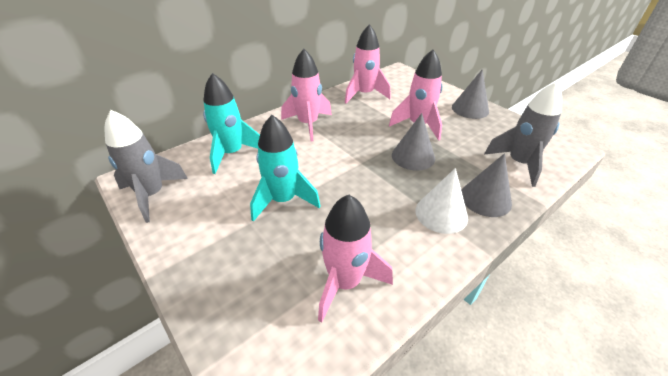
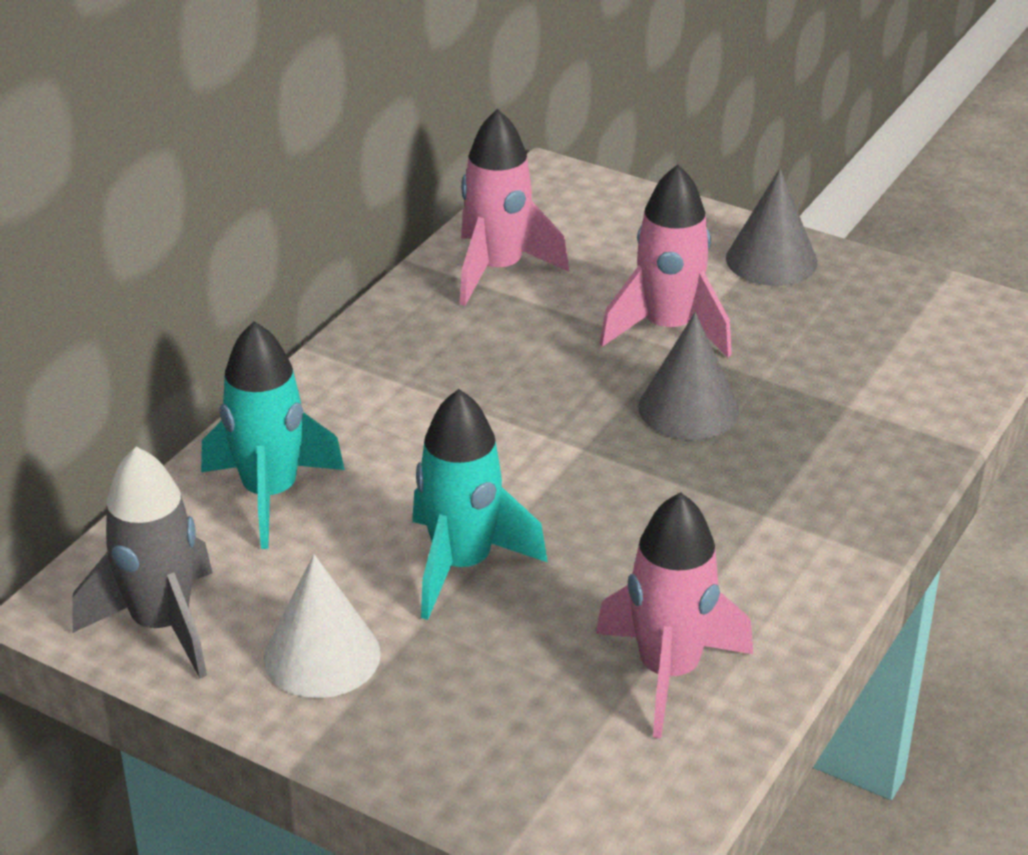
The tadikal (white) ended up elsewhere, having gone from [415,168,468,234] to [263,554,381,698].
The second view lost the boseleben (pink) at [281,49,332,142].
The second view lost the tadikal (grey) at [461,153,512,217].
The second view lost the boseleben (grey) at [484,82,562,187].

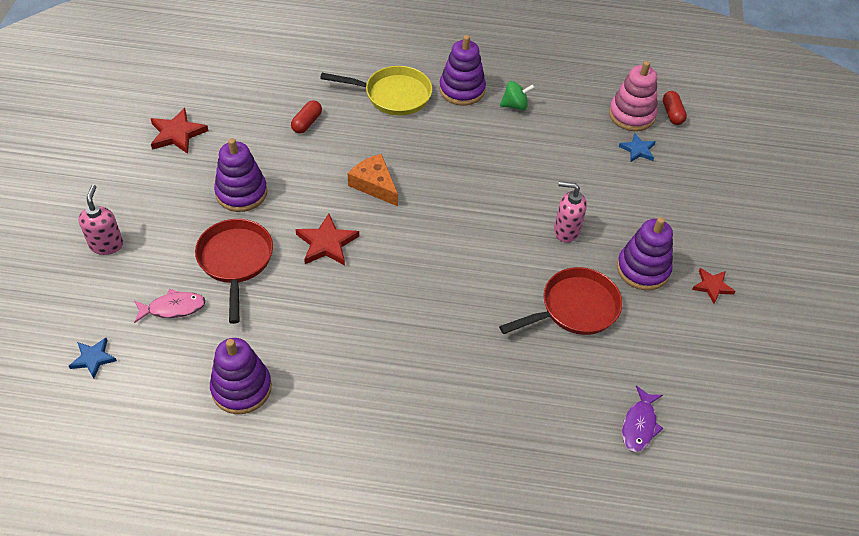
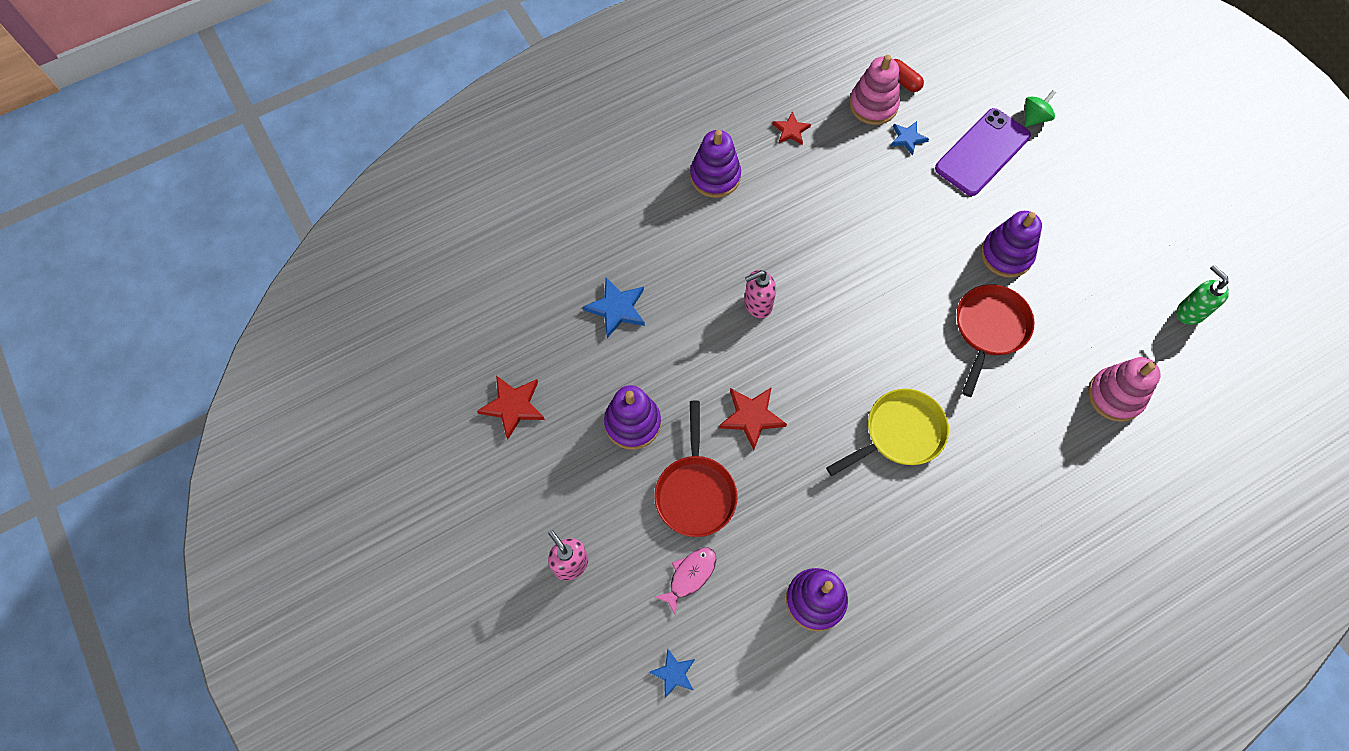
Where the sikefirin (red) stood at [291,100,322,133], the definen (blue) came to stand at [583,278,645,338].
The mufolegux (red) at [195,219,273,324] ended up facing another way, 135 degrees counterclockwise from before.
The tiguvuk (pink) ended up elsewhere, having gone from [554,181,587,243] to [744,270,776,318].
The definen (red) ended up elsewhere, having gone from [692,268,736,304] to [772,111,811,145].
The mufolegux (yellow) ended up elsewhere, having gone from [320,66,432,116] to [826,389,949,476].
The second view gained the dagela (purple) at [935,108,1031,196].
The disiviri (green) ended up elsewhere, having gone from [500,81,535,111] to [1025,90,1056,127].
Where the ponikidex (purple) stood at [622,386,663,452], the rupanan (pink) came to stand at [1088,357,1161,422].
The second view gained the tiguvuk (green) at [1176,265,1229,325].
The second view lost the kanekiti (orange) at [348,154,398,206].

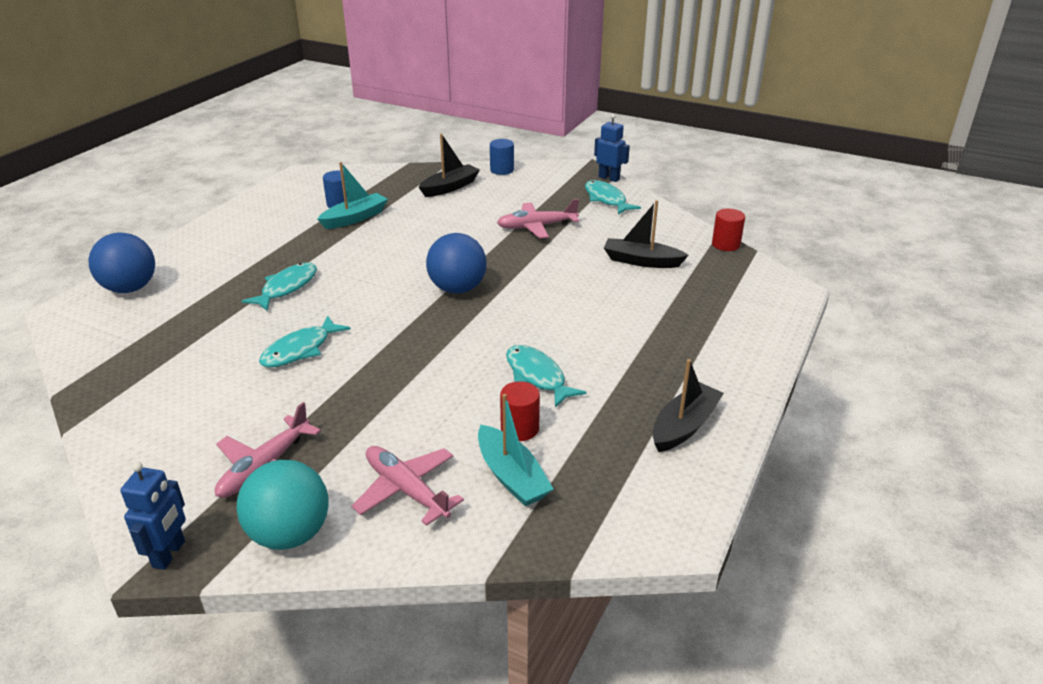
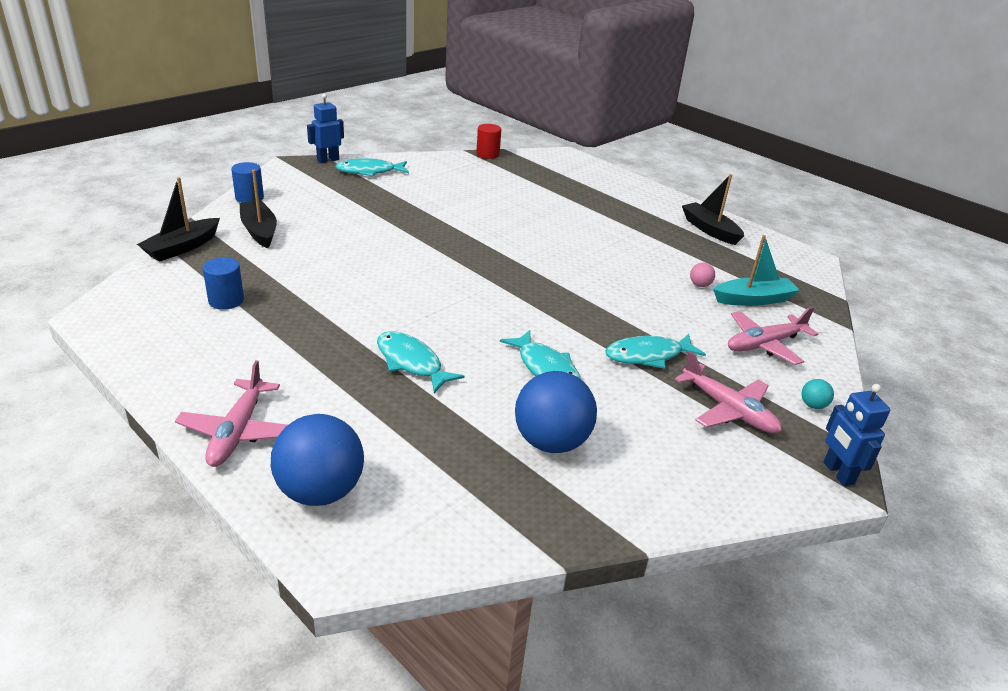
The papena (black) ended up elsewhere, having gone from [604,200,689,268] to [137,177,220,261].
The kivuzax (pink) ended up elsewhere, having gone from [497,199,579,239] to [175,360,287,467].
The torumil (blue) ended up elsewhere, having gone from [426,233,487,294] to [515,371,597,453].
The ponikidex (turquoise) ended up elsewhere, having gone from [506,345,586,408] to [605,334,706,368].
Where the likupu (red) stood at [500,381,540,441], the torumil (pink) came to stand at [690,263,715,287].
The size of the torumil (turquoise) at [237,460,329,550] changed by a factor of 0.41.
The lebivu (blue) at [120,462,186,570] ended up facing another way, 135 degrees counterclockwise from before.
The second view lost the papena (turquoise) at [318,162,388,229].

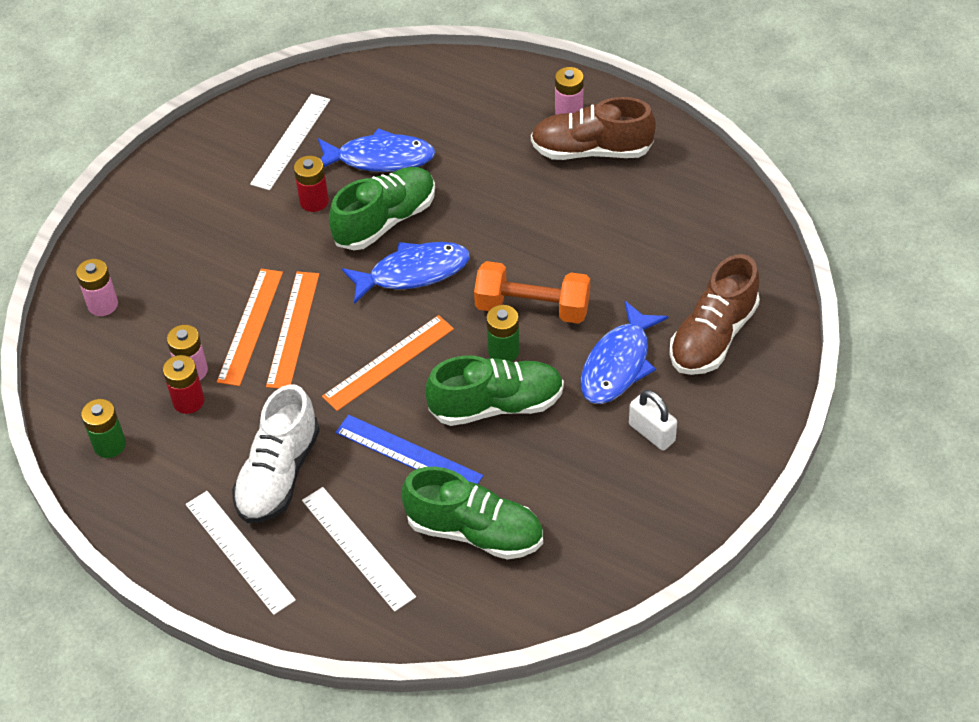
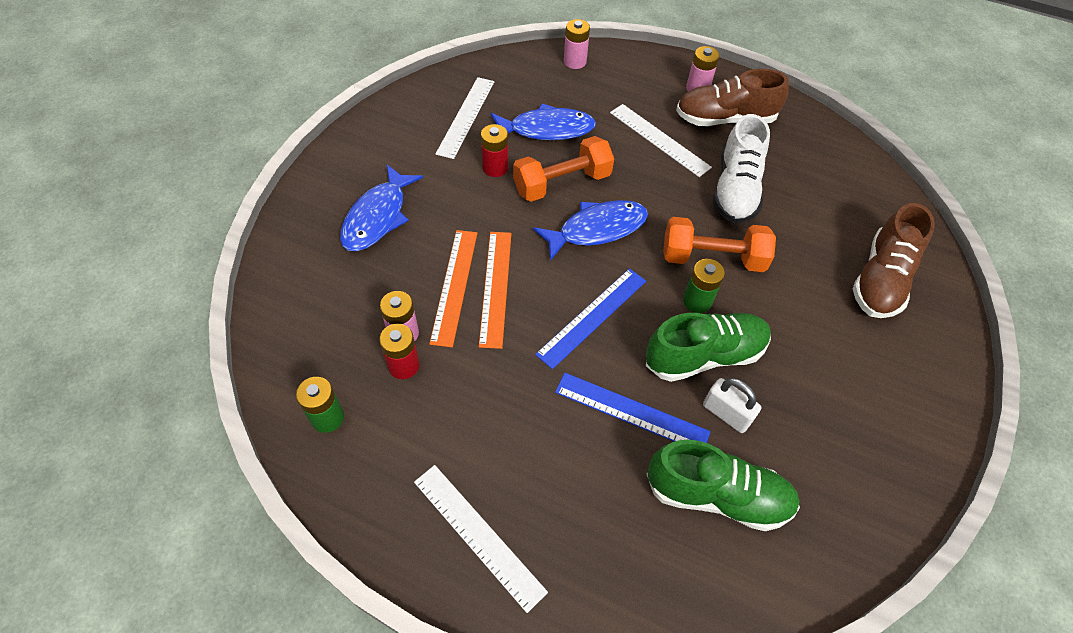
The ponikidex (blue) ended up elsewhere, having gone from [581,301,668,404] to [340,165,423,251].
Where the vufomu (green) stood at [329,167,435,250], the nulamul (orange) came to stand at [513,136,614,202].
What was the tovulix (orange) at [322,315,454,411] turned into the tovulix (blue) at [535,268,646,369].
The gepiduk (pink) ended up elsewhere, having gone from [76,259,118,316] to [564,19,590,69].
The tovulix (white) ended up elsewhere, having gone from [302,487,416,612] to [610,104,712,177].
The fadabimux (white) ended up elsewhere, having gone from [629,390,677,450] to [703,378,761,433].
The vufomu (white) ended up elsewhere, having gone from [232,384,320,523] to [713,114,770,223].

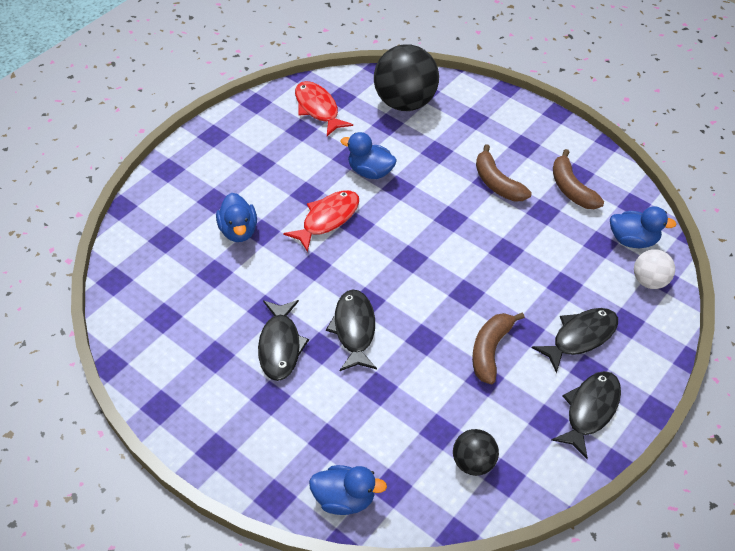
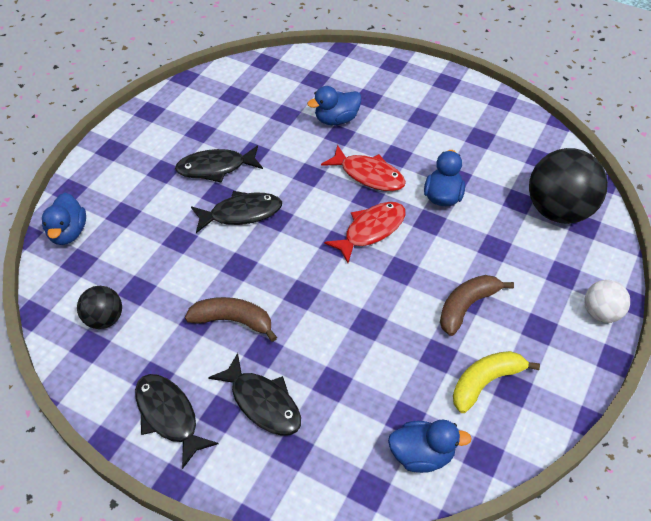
The ponikidex (black) at [551,371,621,459] ended up facing another way, 150 degrees counterclockwise from before.
The ponikidex (red) ended up elsewhere, having gone from [295,81,353,136] to [324,202,406,263].
The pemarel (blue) at [610,206,677,248] ended up facing another way, 90 degrees counterclockwise from before.
What was the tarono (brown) at [553,149,604,209] turned into the tarono (yellow) at [453,351,540,413].
The torumil (white) ended up elsewhere, having gone from [634,249,675,289] to [584,280,630,323].

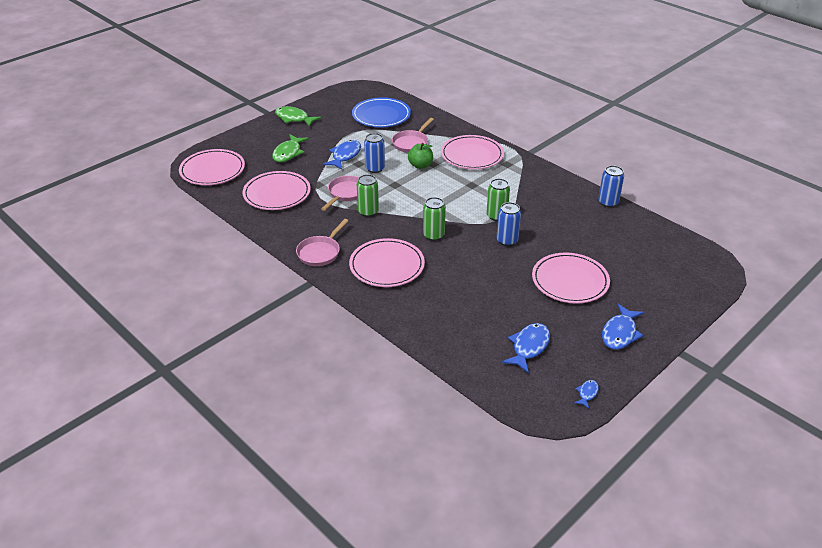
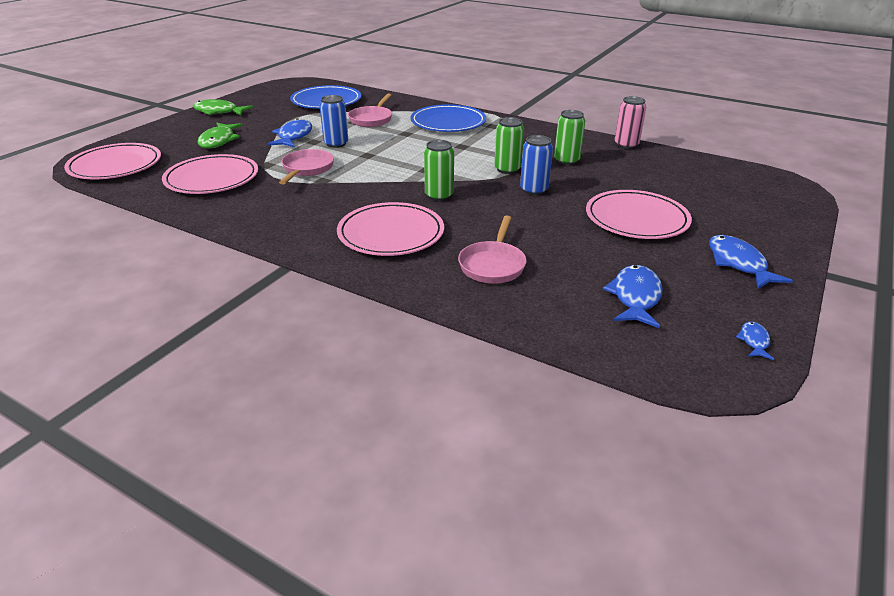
What was the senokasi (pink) at [441,135,504,169] turned into the senokasi (blue) at [410,104,486,132].
The mufolegux (pink) ended up elsewhere, having gone from [296,219,348,266] to [458,216,527,283].
The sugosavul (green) ended up elsewhere, having gone from [357,174,379,217] to [554,110,585,165].
What was the sugosavul (blue) at [598,165,624,207] turned into the sugosavul (pink) at [615,96,646,149].
The ponikidex (blue) at [602,304,644,350] ended up facing another way, 150 degrees clockwise from before.
The second view lost the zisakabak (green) at [408,143,433,169].

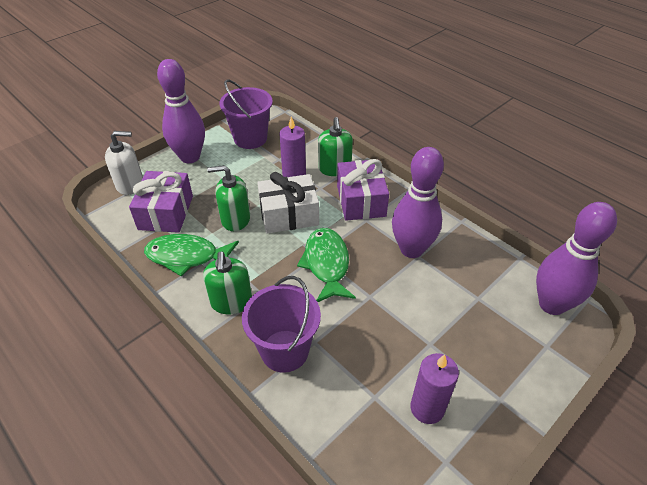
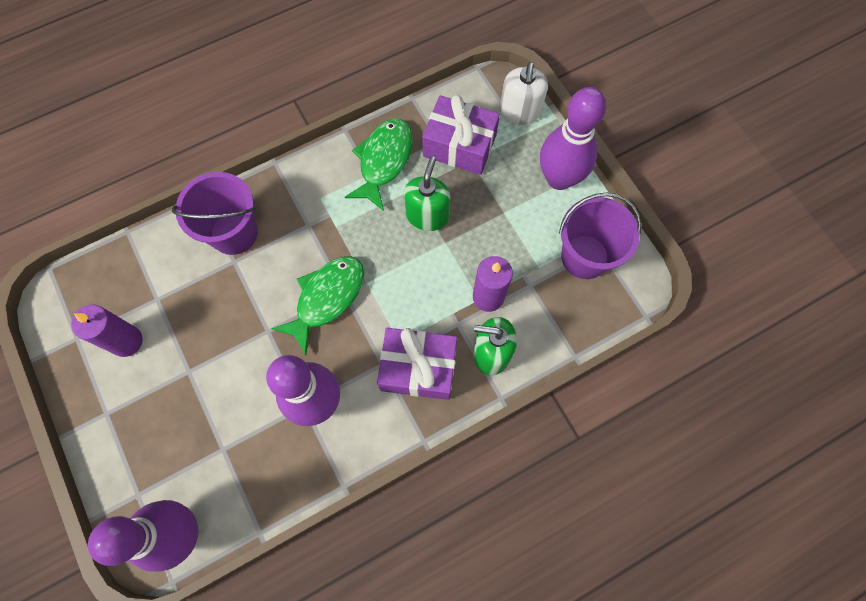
The ponikidex (green) at [297,228,356,302] ended up facing another way, 60 degrees counterclockwise from before.
The second view lost the tiguvuk (green) at [203,251,252,314].
The second view lost the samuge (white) at [257,172,319,234].

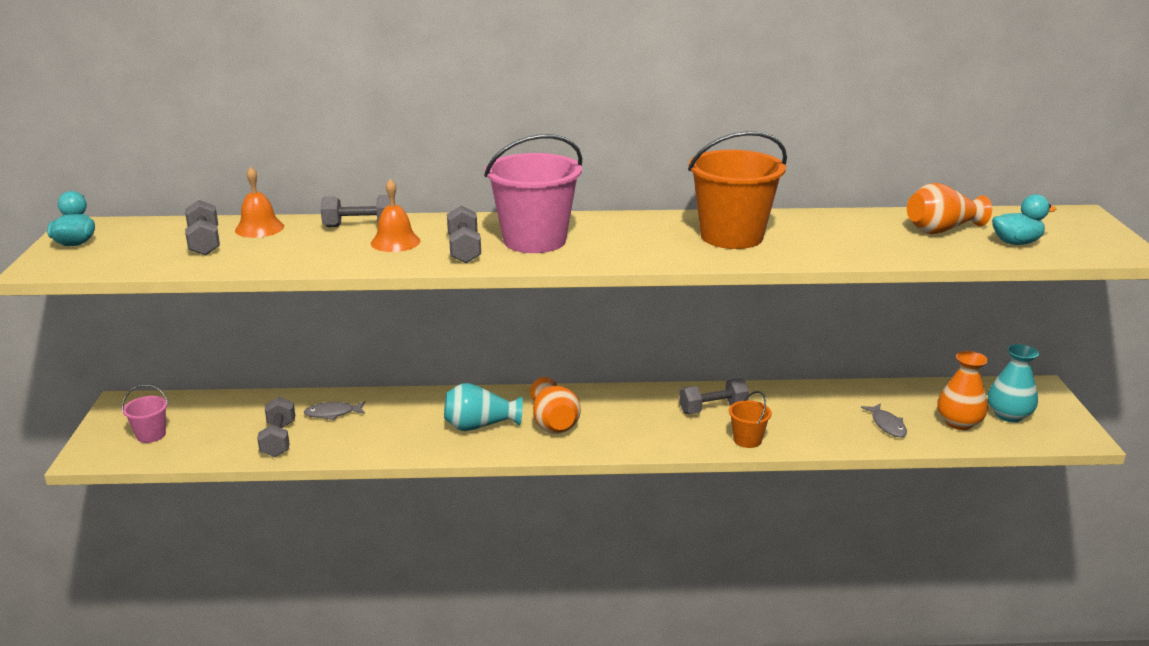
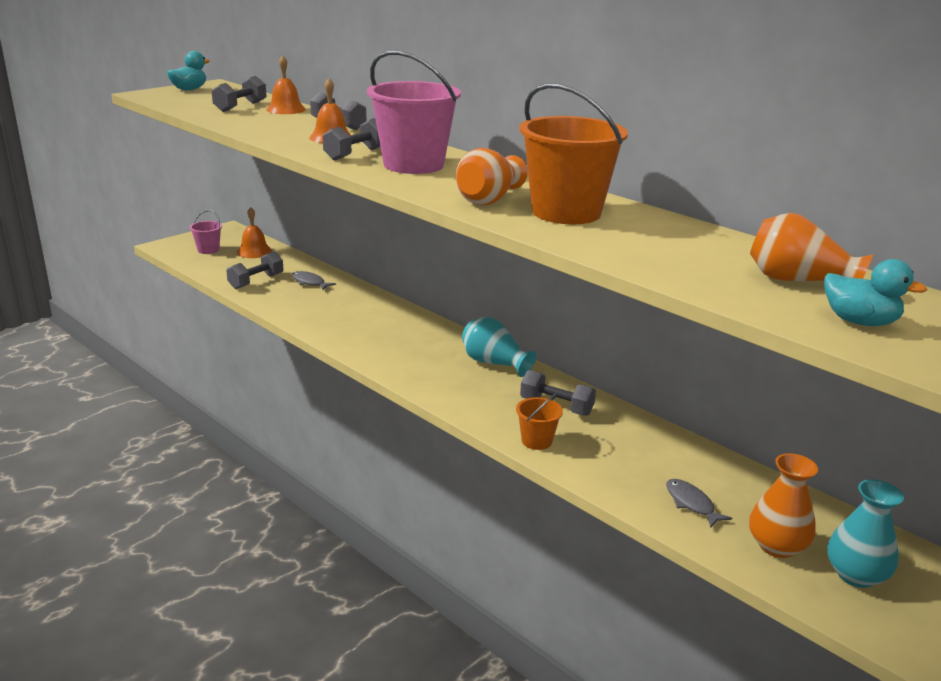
The second view gained the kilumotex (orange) at [237,207,272,258].
The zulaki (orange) ended up elsewhere, having gone from [530,377,581,434] to [456,148,528,205].
The zulaki (turquoise) ended up elsewhere, having gone from [444,383,523,431] to [462,317,536,377].
The ponikidex (grey) at [861,403,907,437] ended up facing another way, 120 degrees clockwise from before.

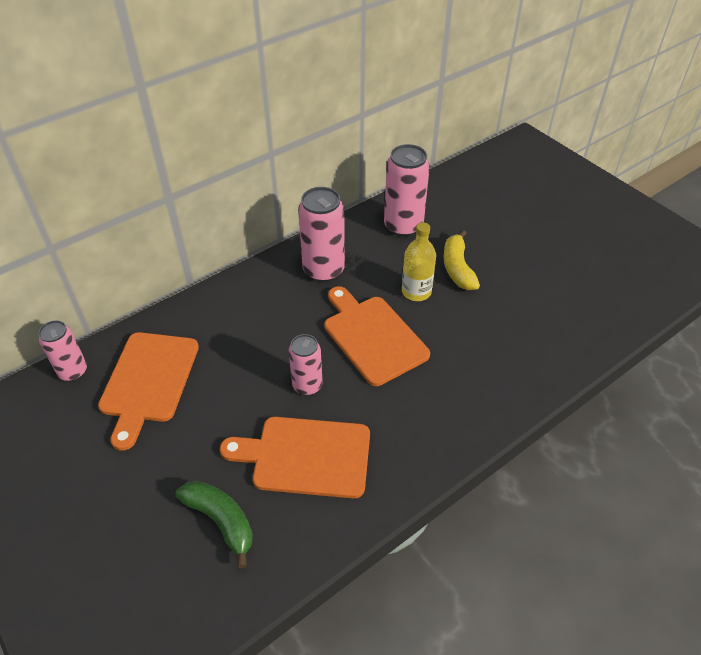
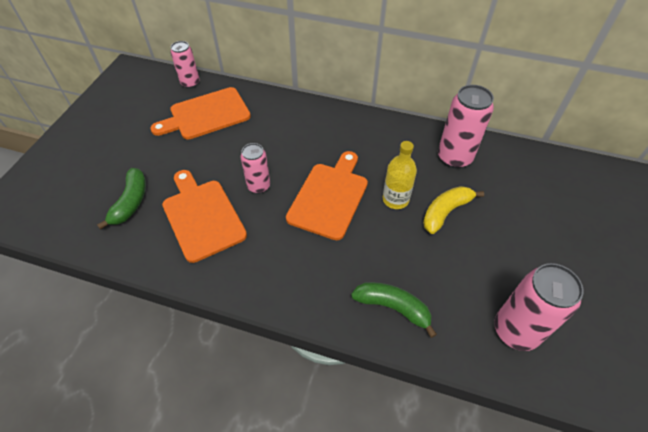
The second view gained the tarono (green) at [351,282,437,338].
The sugosavul (pink) ended up elsewhere, having gone from [298,187,345,282] to [494,263,584,351].

